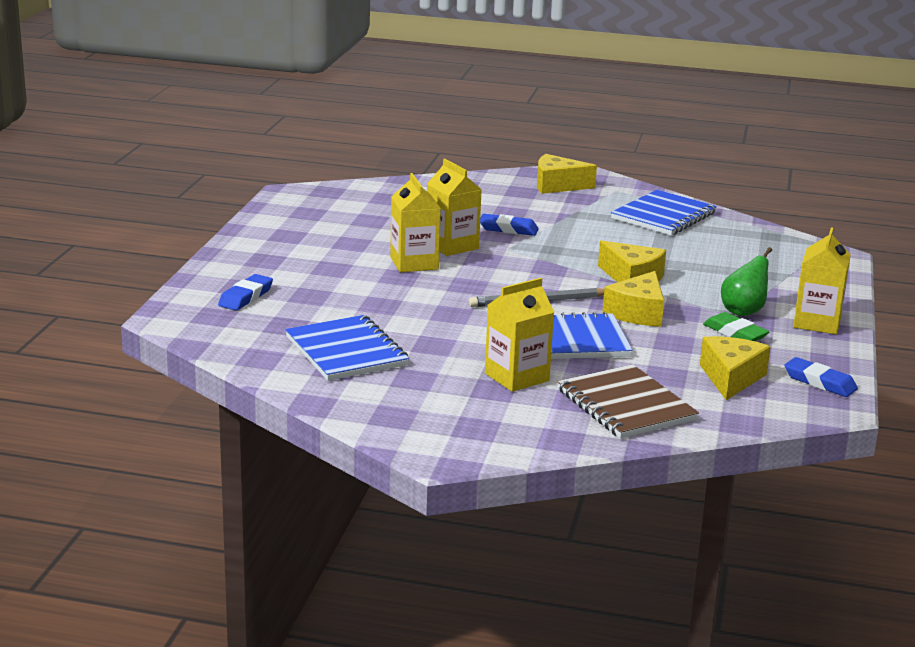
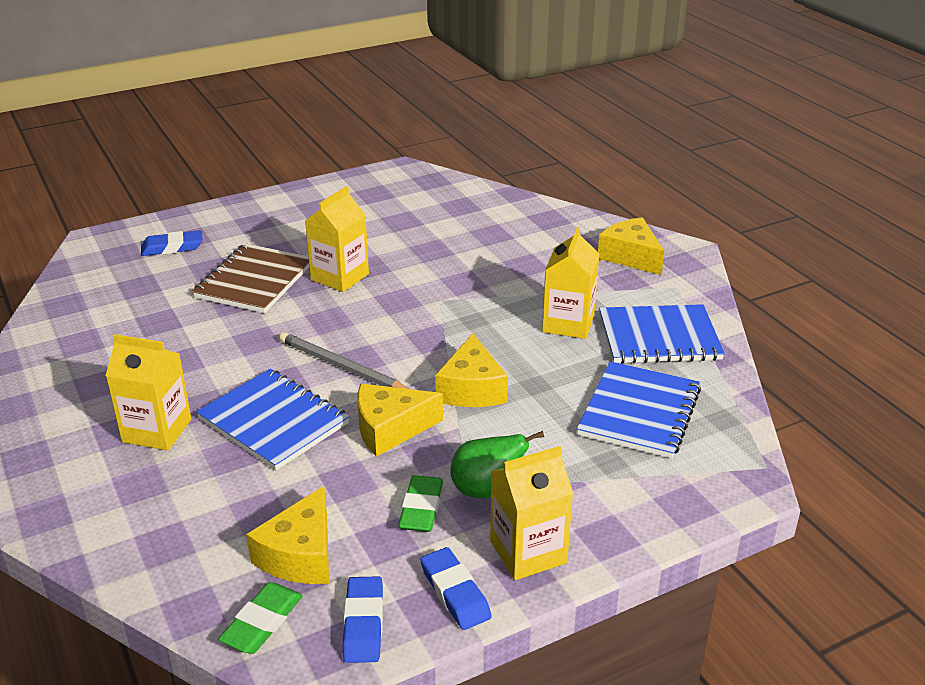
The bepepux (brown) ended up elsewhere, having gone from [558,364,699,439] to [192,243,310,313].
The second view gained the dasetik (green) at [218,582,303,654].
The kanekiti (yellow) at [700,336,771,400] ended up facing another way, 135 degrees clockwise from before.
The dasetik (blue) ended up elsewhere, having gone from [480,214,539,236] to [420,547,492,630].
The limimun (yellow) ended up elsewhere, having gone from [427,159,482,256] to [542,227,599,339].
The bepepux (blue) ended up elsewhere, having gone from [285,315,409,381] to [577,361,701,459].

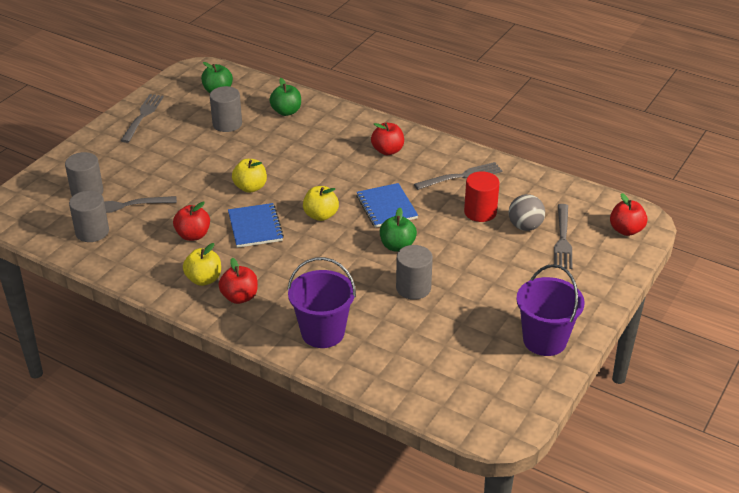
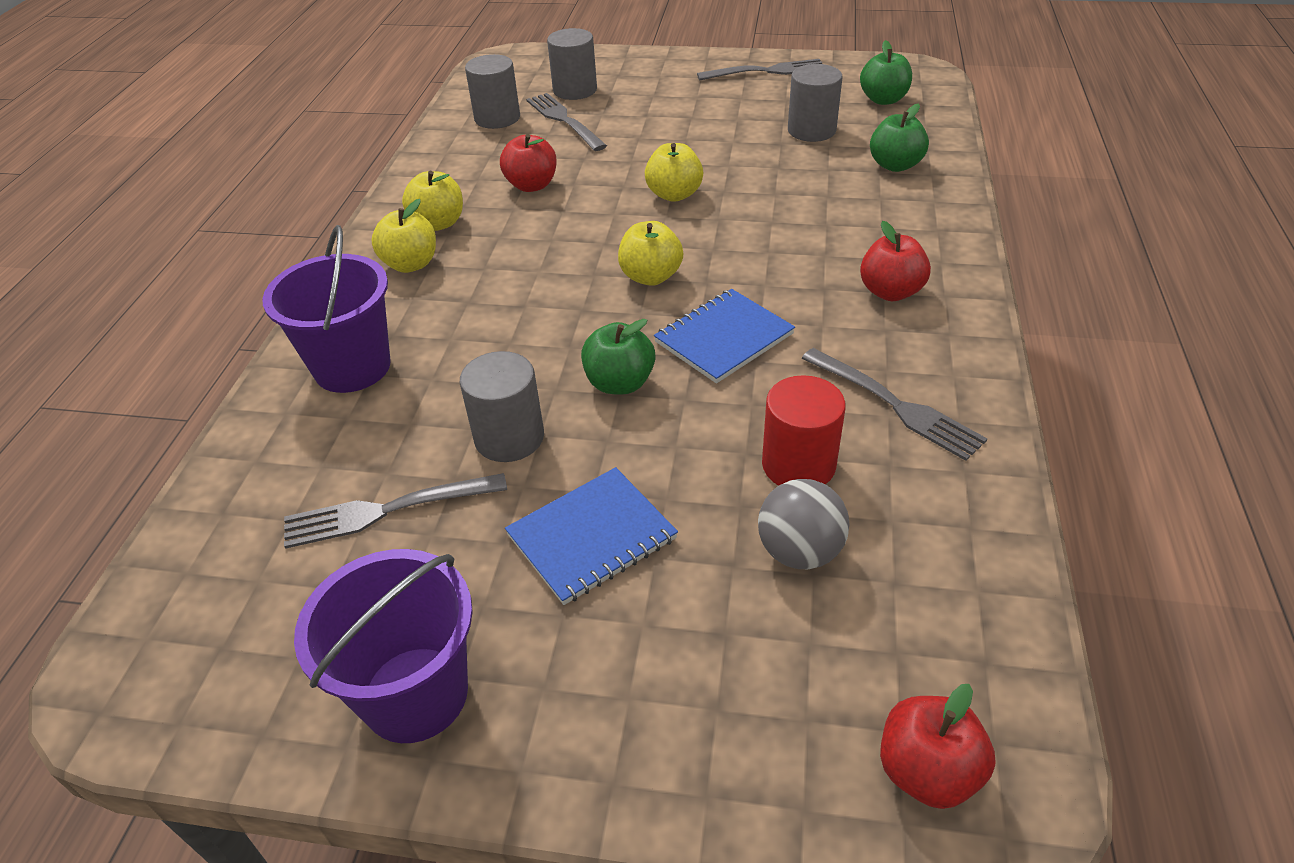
The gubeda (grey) ended up elsewhere, having gone from [554,204,572,269] to [284,473,507,549].
What was the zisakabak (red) at [219,258,258,304] turned into the zisakabak (yellow) at [371,199,436,273].
The bepepux (blue) ended up elsewhere, having gone from [228,203,284,248] to [505,467,678,605].

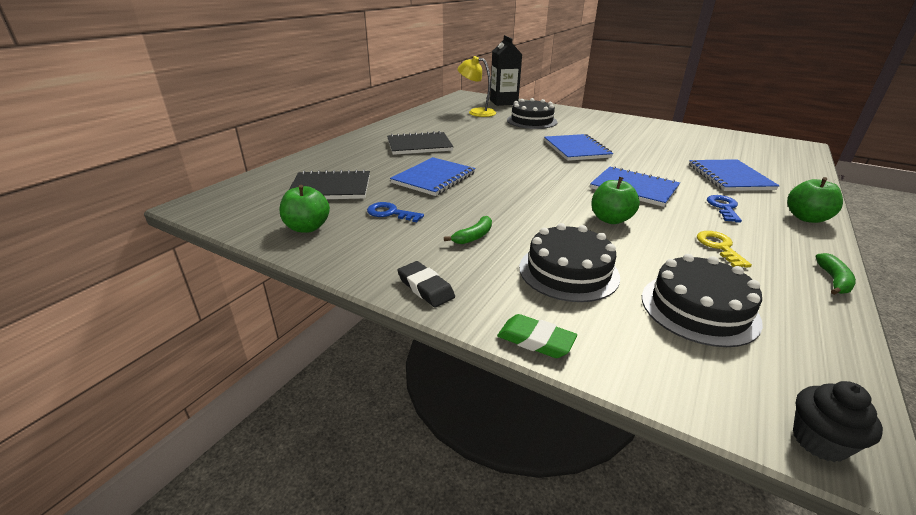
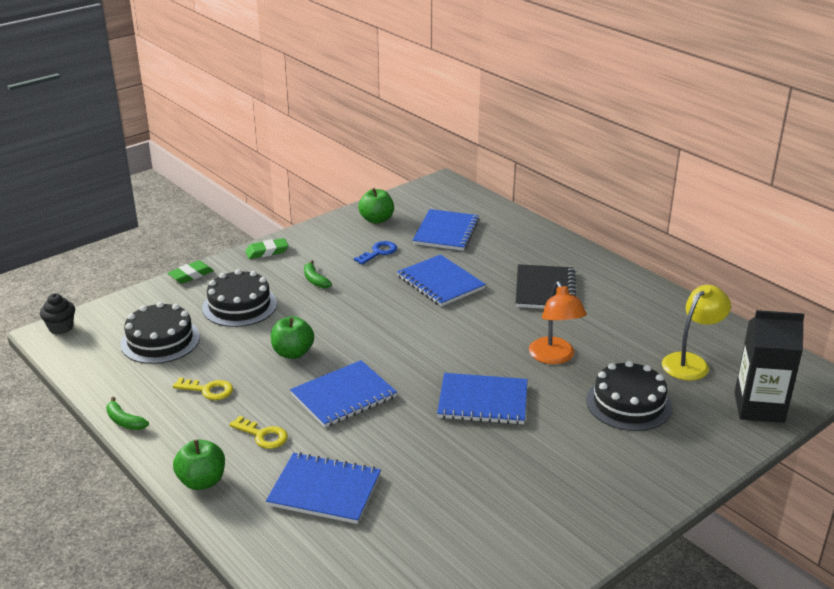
What was the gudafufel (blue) at [707,195,742,223] turned into the gudafufel (yellow) at [229,416,288,449].
What was the dasetik (black) at [397,261,455,307] turned into the dasetik (green) at [245,238,289,259].
What was the bepepux (black) at [289,169,370,199] turned into the bepepux (blue) at [412,209,480,251].
The second view gained the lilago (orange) at [529,281,587,364].

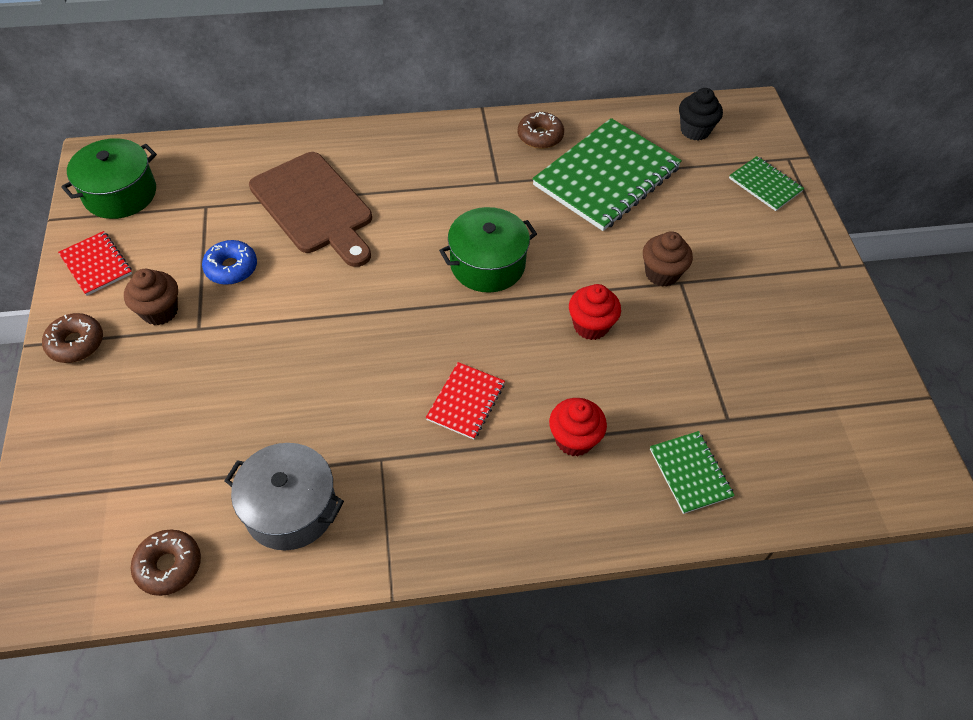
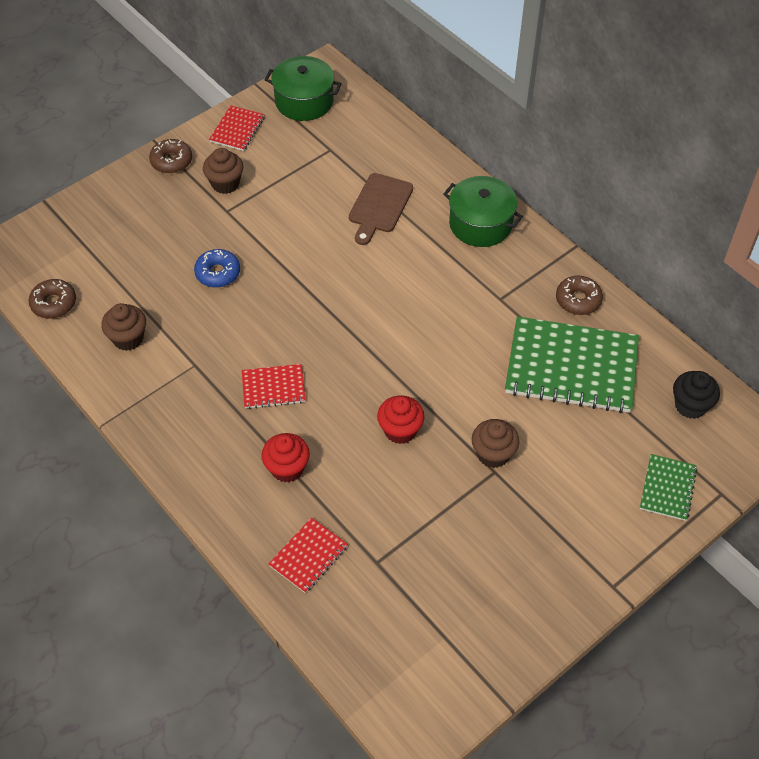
Where the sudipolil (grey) stood at [224,443,344,550], the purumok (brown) came to stand at [101,303,146,351].
The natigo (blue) ended up elsewhere, having gone from [202,240,257,285] to [194,249,240,288].
What was the bepepux (green) at [650,431,735,514] turned into the bepepux (red) at [269,517,348,593].
The size of the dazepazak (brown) at [249,152,372,267] changed by a factor of 0.66.
The sudipolil (green) ended up elsewhere, having gone from [439,207,537,293] to [443,176,523,247].

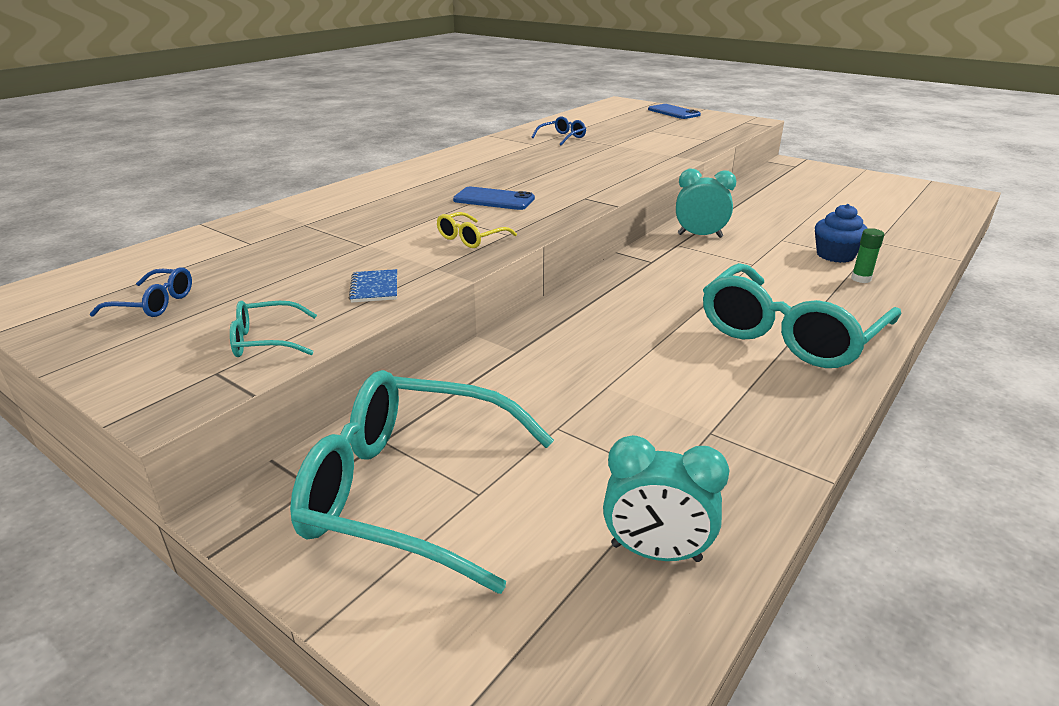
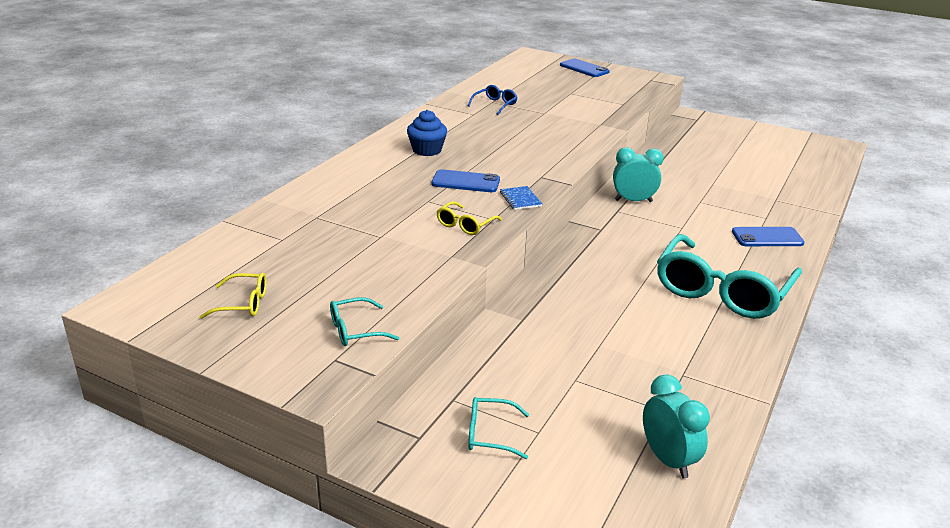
What was the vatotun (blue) at [90,267,192,317] turned into the vatotun (yellow) at [200,273,267,319].
The purumok (blue) ended up elsewhere, having gone from [815,204,868,263] to [407,110,447,156].
The size of the vatotun (turquoise) at [290,370,554,594] changed by a factor of 0.43.
The bepepux (blue) ended up elsewhere, having gone from [349,269,397,303] to [500,186,542,210].
The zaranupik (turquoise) at [603,435,729,562] ended up facing another way, 120 degrees counterclockwise from before.
Where the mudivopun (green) stood at [851,228,884,283], the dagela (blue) came to stand at [732,227,804,246].

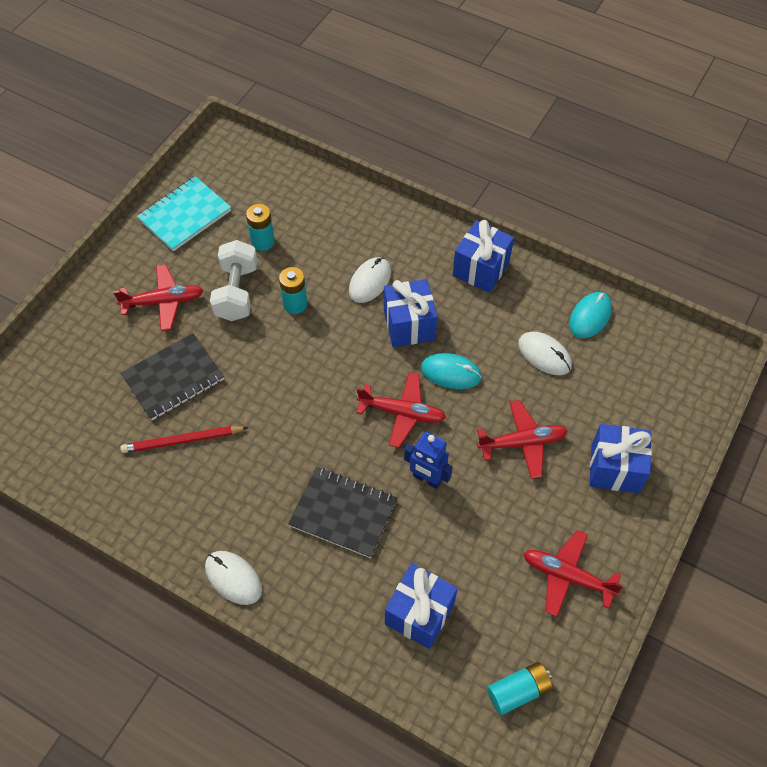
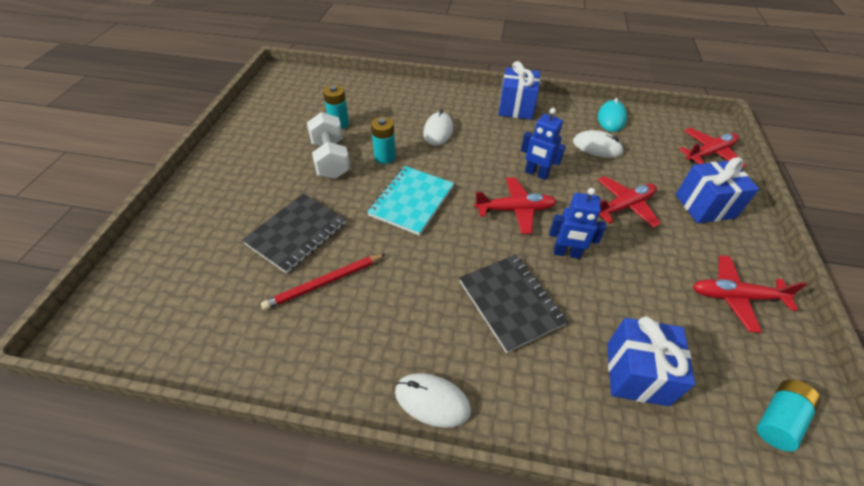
The bepepux (turquoise) ended up elsewhere, having gone from [137,176,231,251] to [367,166,454,236].
The bepepux (black) at [288,467,397,558] ended up facing another way, 60 degrees clockwise from before.
Where the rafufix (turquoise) stood at [421,353,482,389], the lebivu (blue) came to stand at [521,108,566,180].
The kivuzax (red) ended up elsewhere, having gone from [113,264,203,331] to [679,128,747,168].
The second view lost the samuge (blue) at [384,279,437,347].

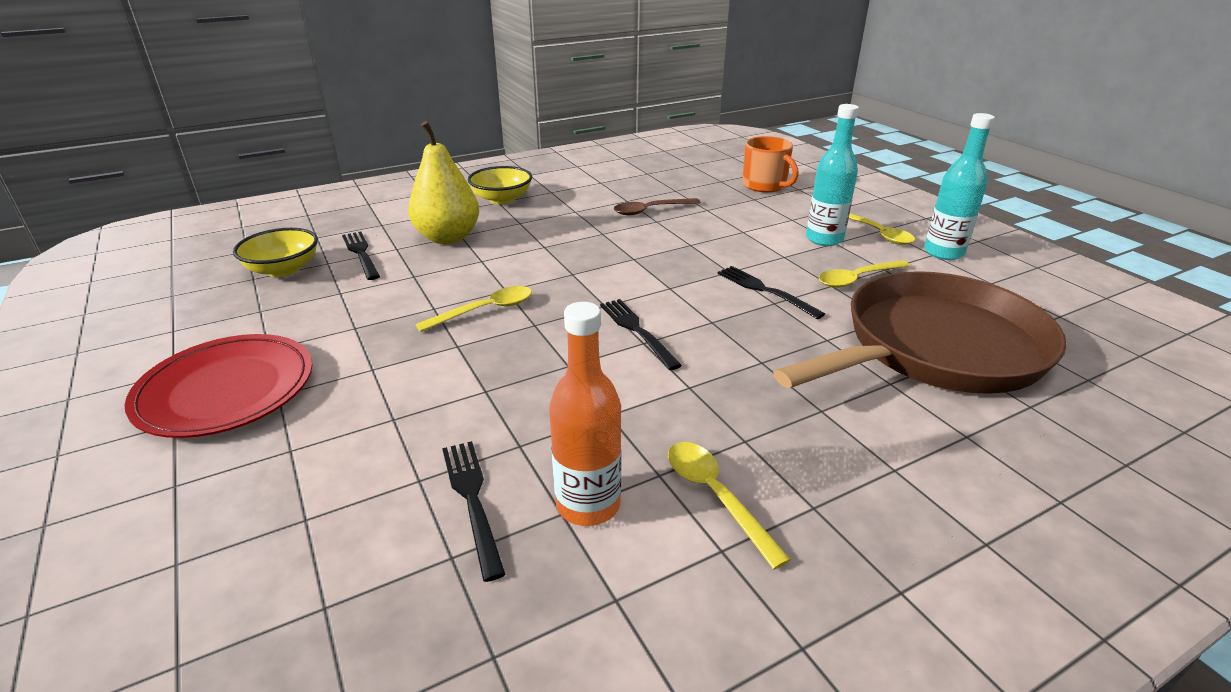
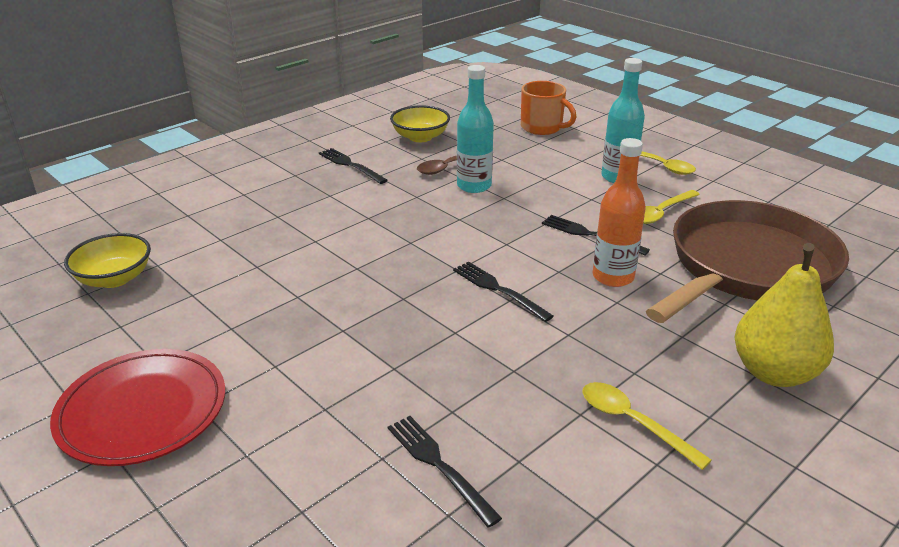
The gubeda (black) ended up elsewhere, having gone from [342,232,380,280] to [319,148,388,184].
The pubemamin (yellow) ended up elsewhere, having gone from [468,166,532,204] to [390,106,450,142].
The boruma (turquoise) ended up elsewhere, having gone from [924,113,995,260] to [457,65,494,193].
The boruma (orange) ended up elsewhere, having gone from [549,302,622,526] to [593,138,646,287].
The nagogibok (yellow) ended up elsewhere, having gone from [408,121,479,244] to [734,243,834,387].
The second view lost the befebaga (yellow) at [415,286,532,332].

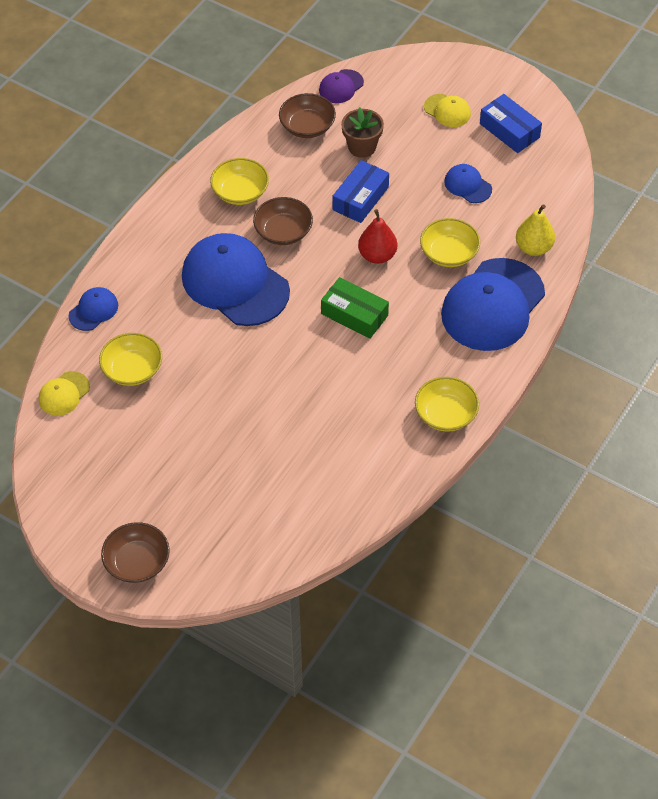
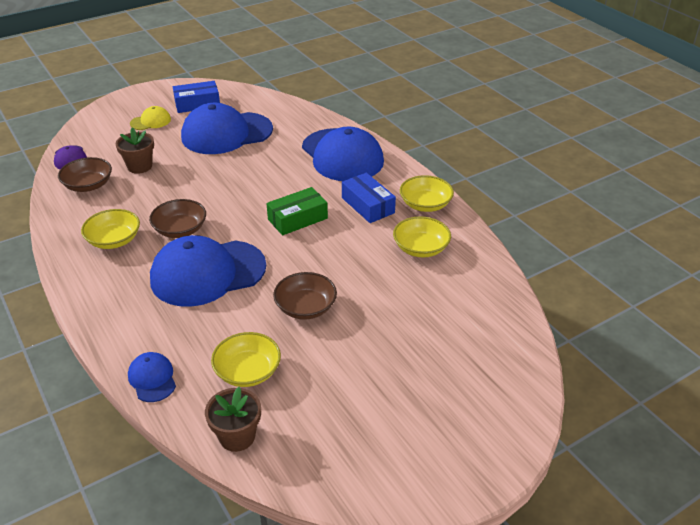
The size of the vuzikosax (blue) at [444,164,492,203] changed by a factor of 2.21.
Where the vuzikosax (yellow) stood at [39,371,90,416], the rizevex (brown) came to stand at [205,387,261,452].
The pubemamin (brown) ended up elsewhere, having gone from [101,522,170,583] to [273,272,337,320].
The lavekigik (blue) ended up elsewhere, having gone from [333,160,389,223] to [342,173,396,223].
The pubemamin (yellow) ended up elsewhere, having gone from [420,218,480,267] to [393,216,451,258].
The second view lost the nagogibok (red) at [358,209,397,264].
The second view lost the nagogibok (yellow) at [516,204,555,256].

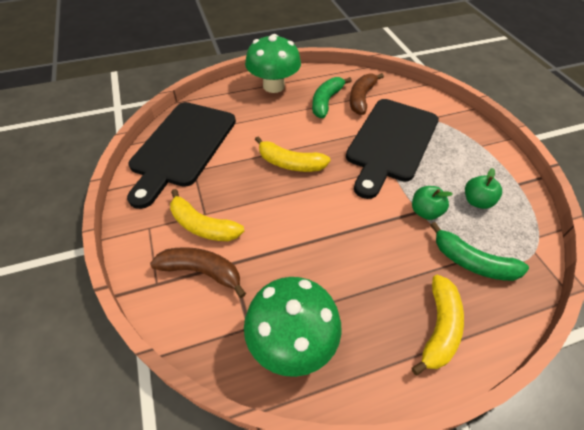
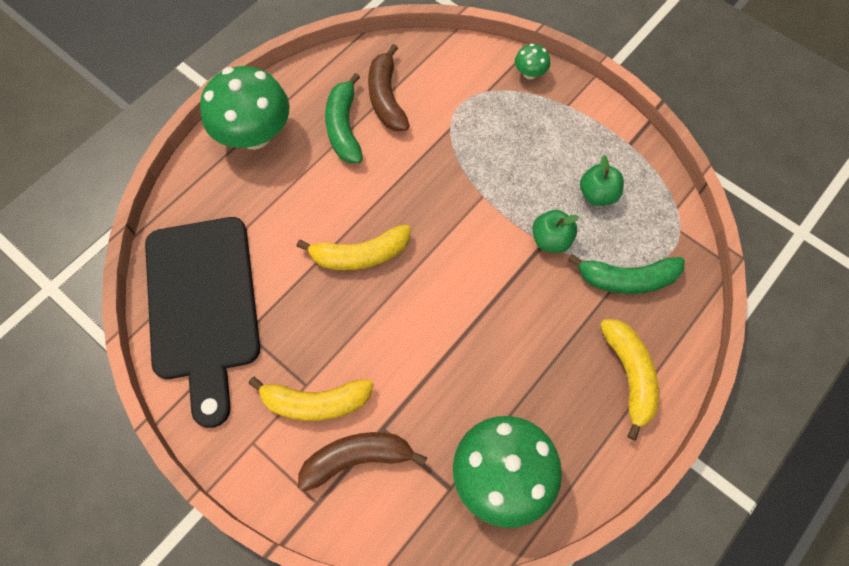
The second view gained the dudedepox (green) at [515,43,550,79].
The second view lost the dazepazak (black) at [346,99,439,199].

